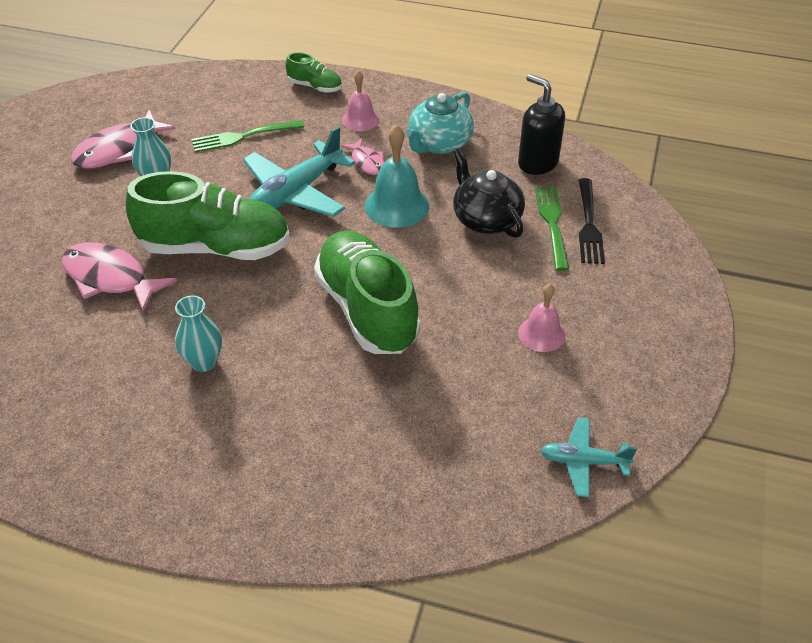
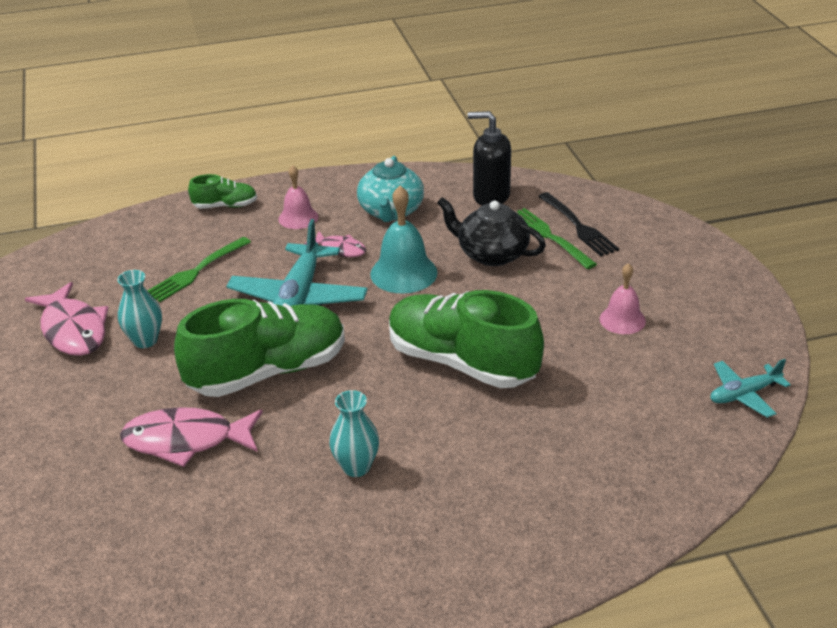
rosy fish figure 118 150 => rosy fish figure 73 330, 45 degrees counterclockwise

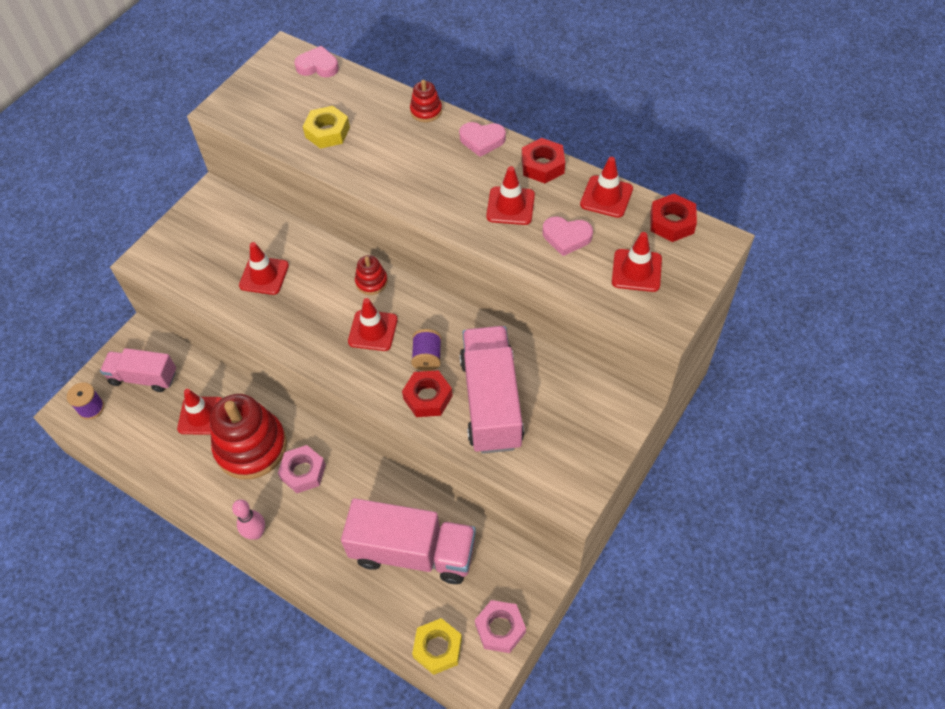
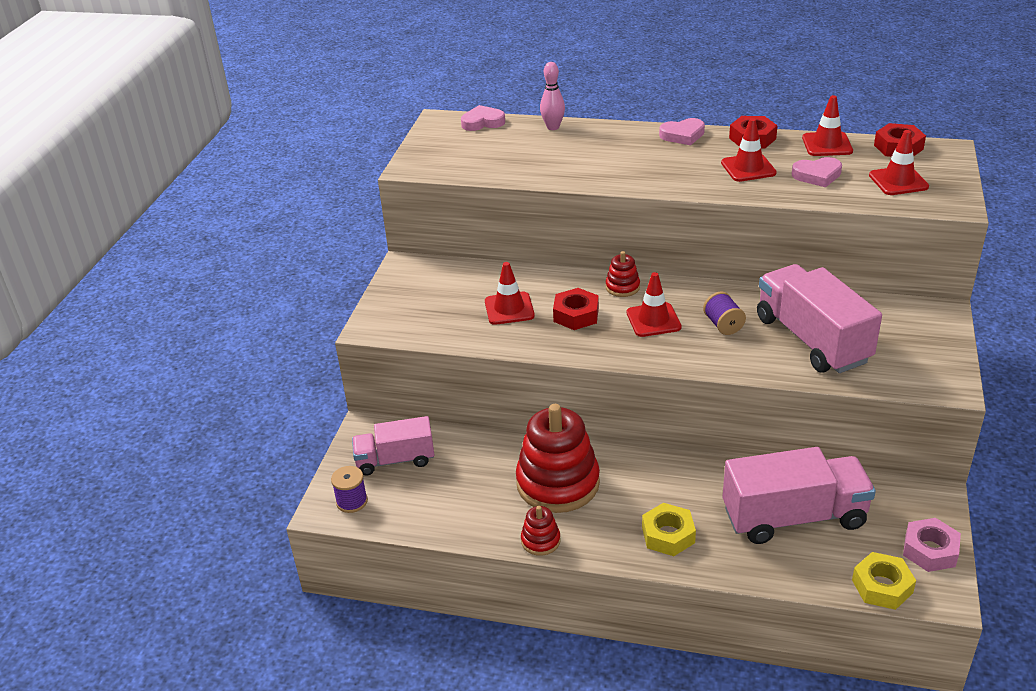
scarlet road cone 201 415 => nothing
rosy hexagon nut 303 472 => nothing
rosy skittle 256 533 => rosy skittle 553 127, shifted
yellow hexagon nut 327 132 => yellow hexagon nut 668 535, shifted
scarlet hexagon nut 428 397 => scarlet hexagon nut 576 315, shifted
scarlet ring stacker 426 111 => scarlet ring stacker 540 541, shifted

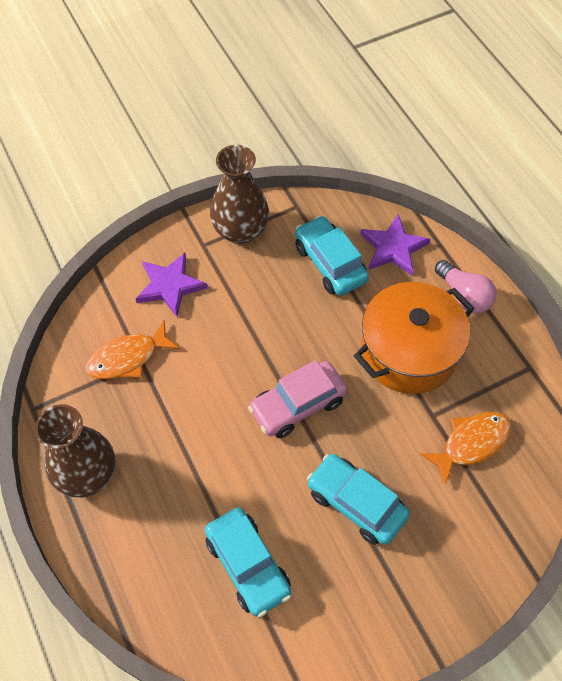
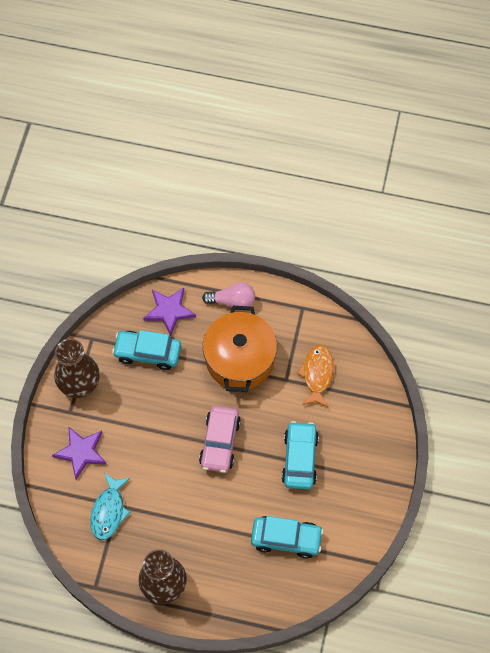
orange fish figure 128 358 => teal fish figure 109 511
teal car 356 503 => teal car 299 459, 105 degrees clockwise

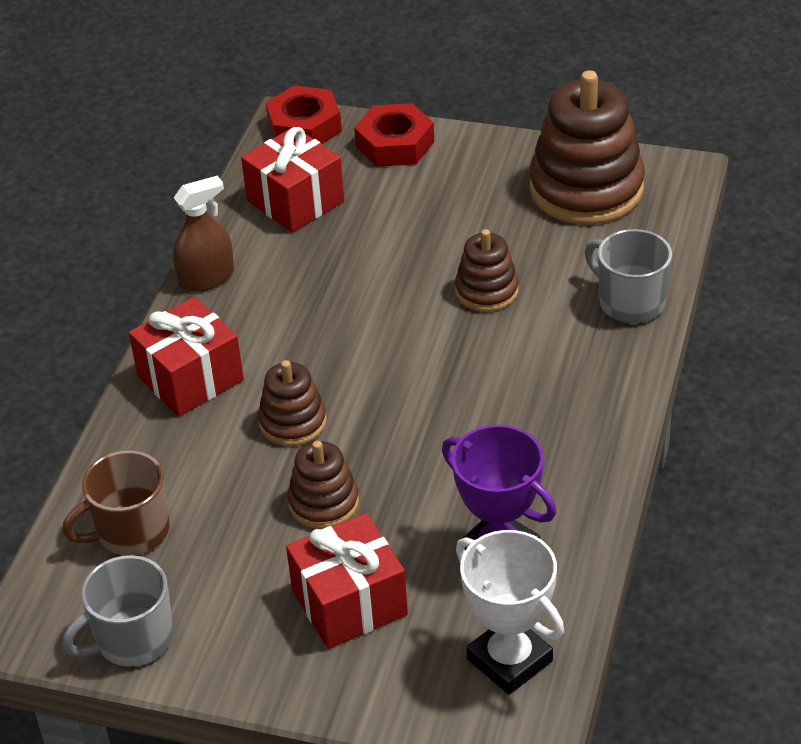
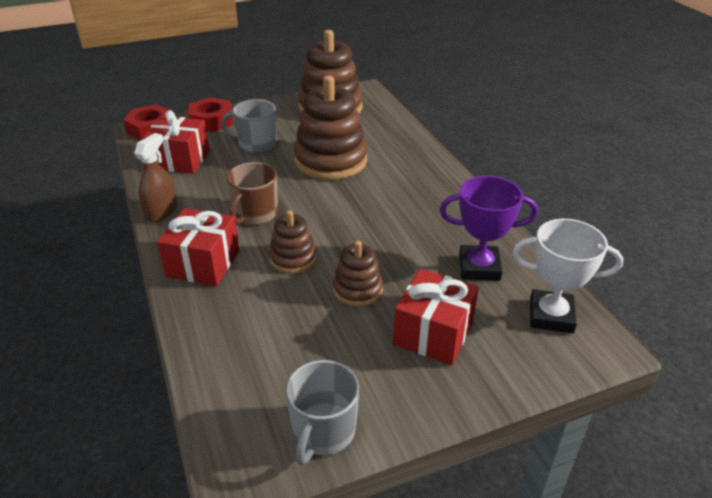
brown coffee mug 130 531 => brown coffee mug 255 214, shifted
ash-grey coffee mug 630 302 => ash-grey coffee mug 256 143, shifted
brown ring stacker 486 291 => brown ring stacker 330 161, x1.90

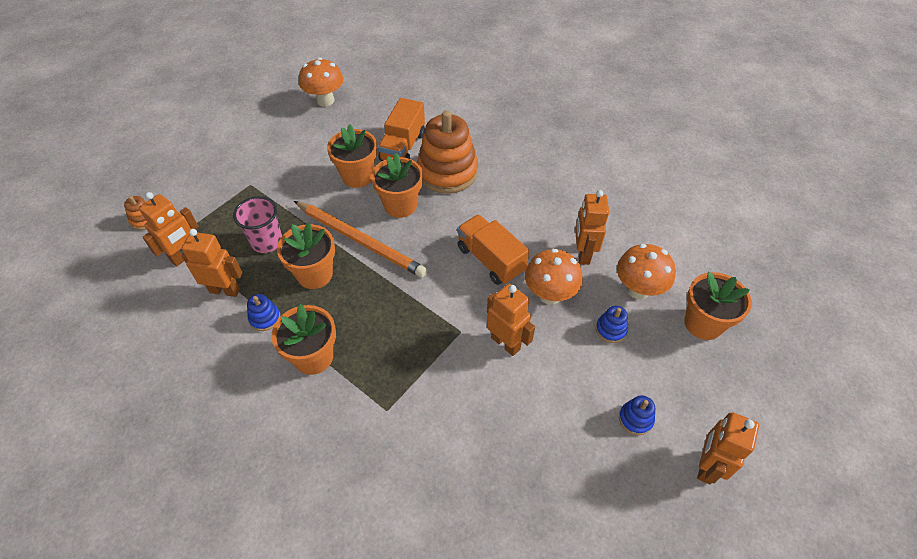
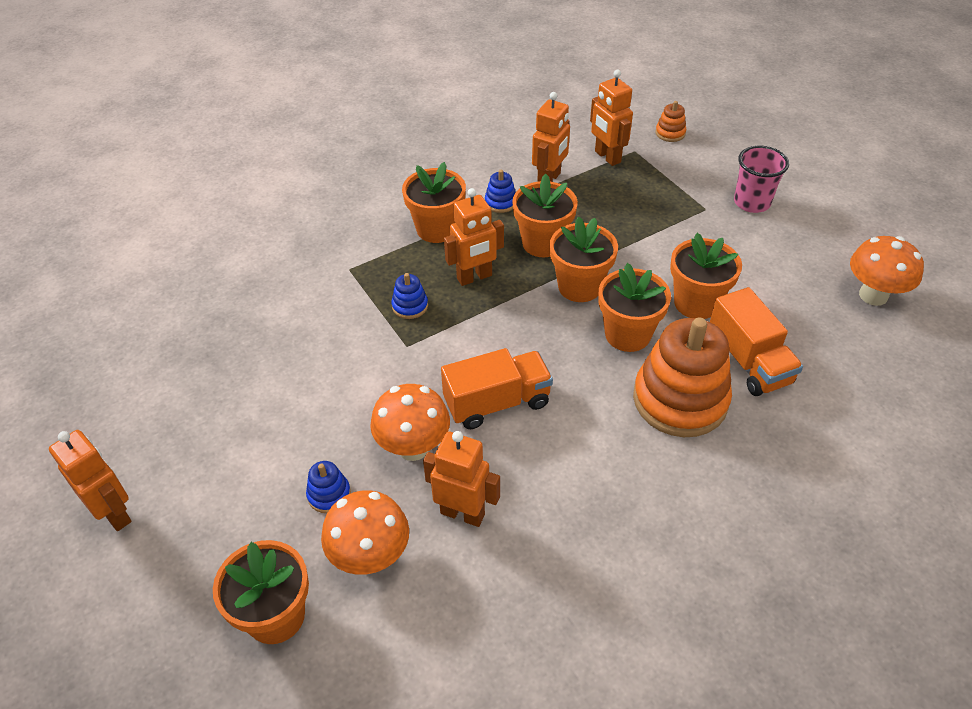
rosy cup 267 242 => rosy cup 752 202, shifted
orange robot 505 343 => orange robot 474 277, shifted
cobalt ring stacker 635 419 => cobalt ring stacker 410 306, shifted
orange pencil 360 240 => orange flower pot 579 286
orange toy truck 403 147 => orange toy truck 748 361, 150 degrees counterclockwise

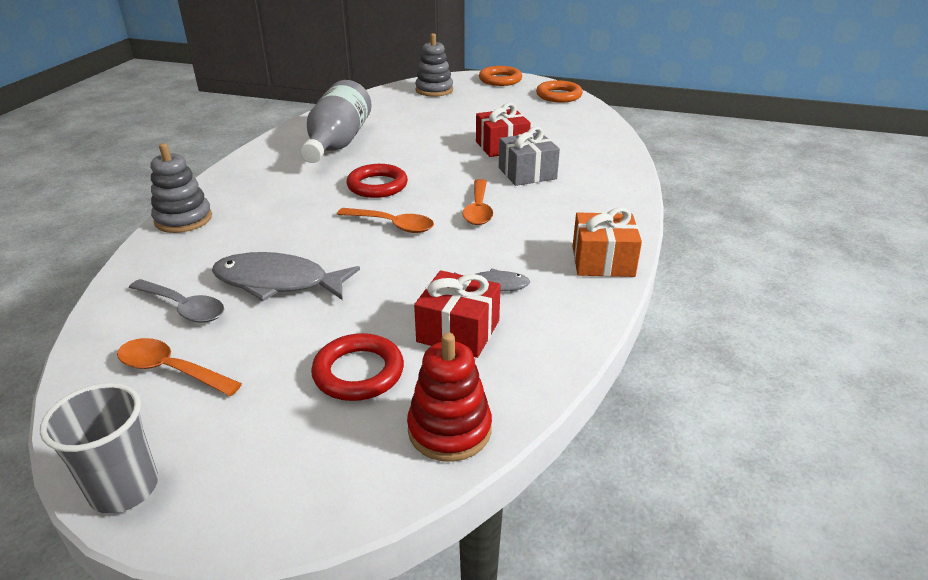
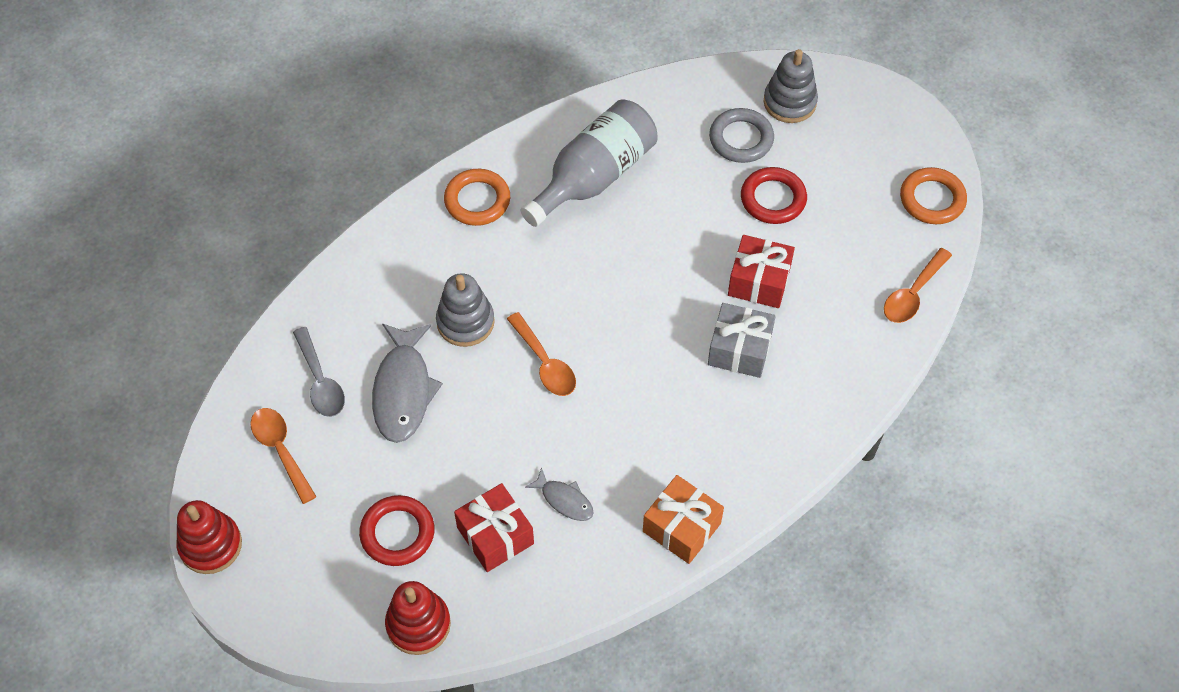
nothing => ash-grey hoop 741 139
ash-grey ring stacker 183 219 => ash-grey ring stacker 465 322, shifted
scarlet hoop 377 185 => scarlet hoop 773 199, shifted
orange tablespoon 478 209 => orange tablespoon 912 294, shifted
orange hoop 500 80 => orange hoop 477 200, shifted
ash-grey cup 124 489 => scarlet ring stacker 210 545
ash-grey fish figure 278 282 => ash-grey fish figure 403 390, 135 degrees counterclockwise

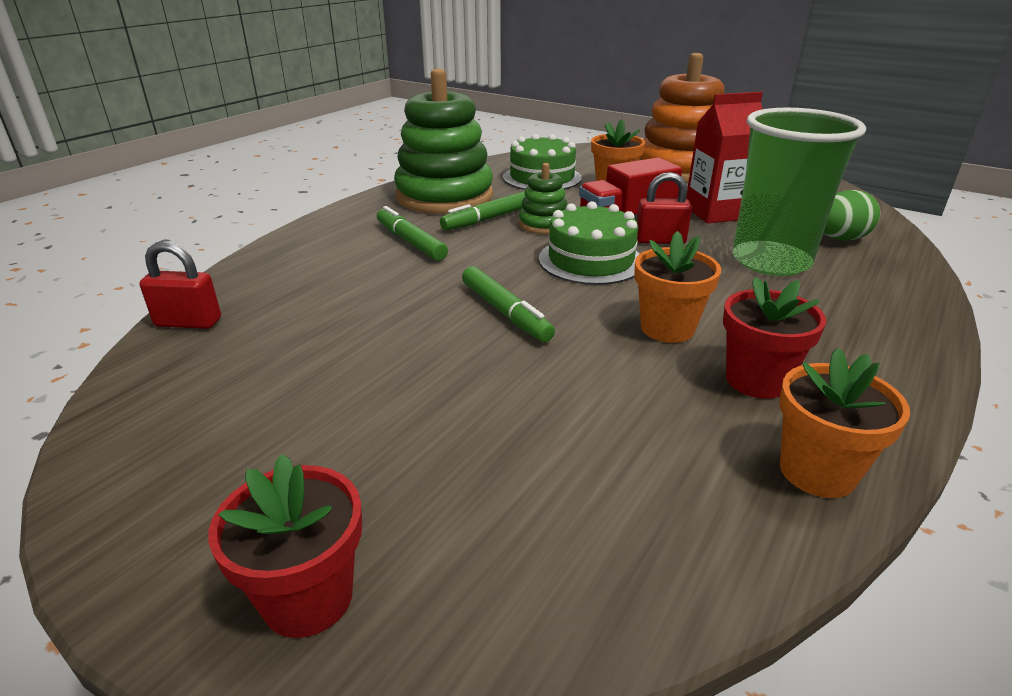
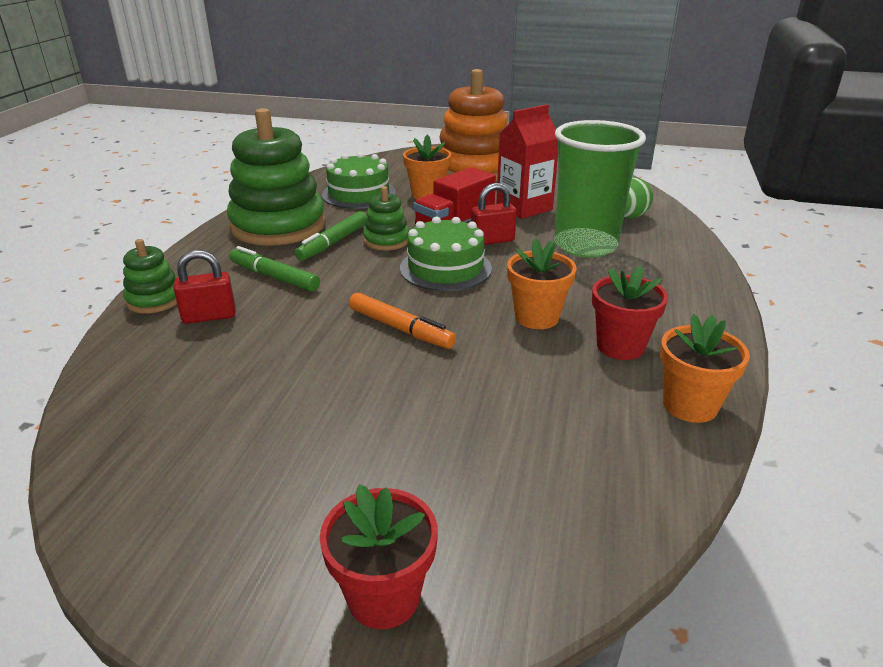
nothing => emerald ring stacker 154 300
scarlet lock 188 322 => scarlet lock 209 316, shifted
emerald marker pen 505 312 => orange marker pen 400 329

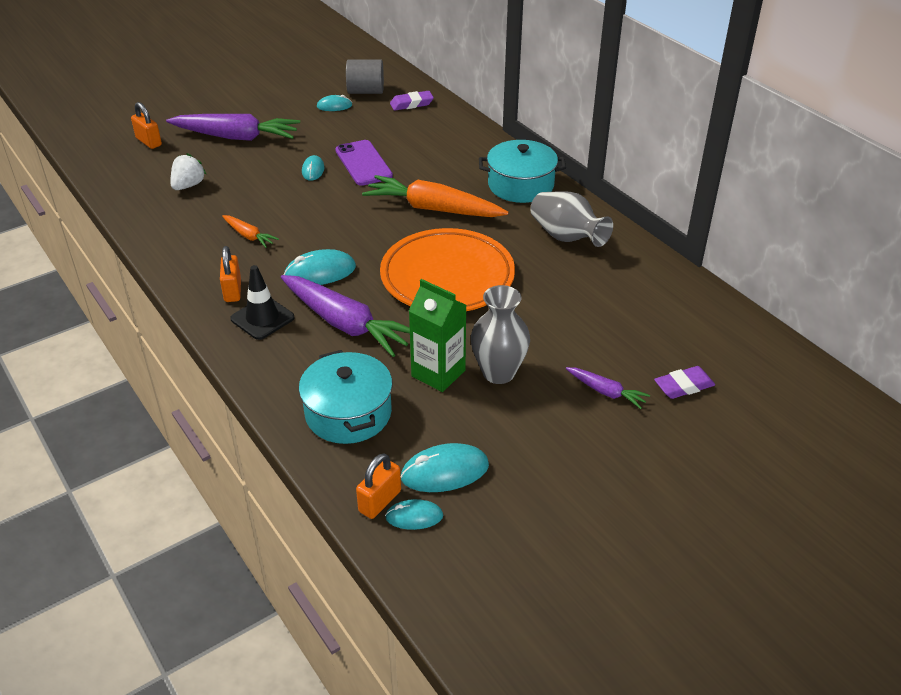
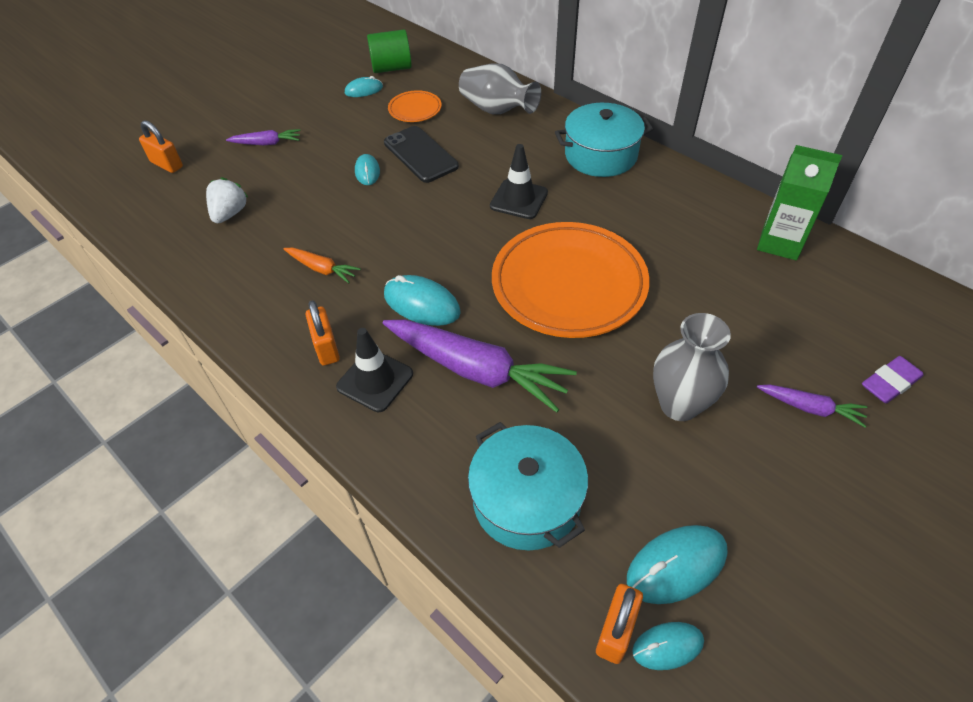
violet pencil eraser 411 104 => nothing
nothing => orange dinner plate 415 109
emerald carton 438 373 => emerald carton 779 243, shifted
ash-grey tall vase 566 237 => ash-grey tall vase 497 110, shifted
orange root vegetable 433 209 => jet-black road cone 519 199
violet smartphone 363 163 => jet-black smartphone 420 154
ash-grey cylinder 365 91 => emerald cylinder 391 68
teal PC mouse 320 272 => teal PC mouse 421 304, 60 degrees clockwise
violet root vegetable 236 137 => violet root vegetable 267 143, x0.48

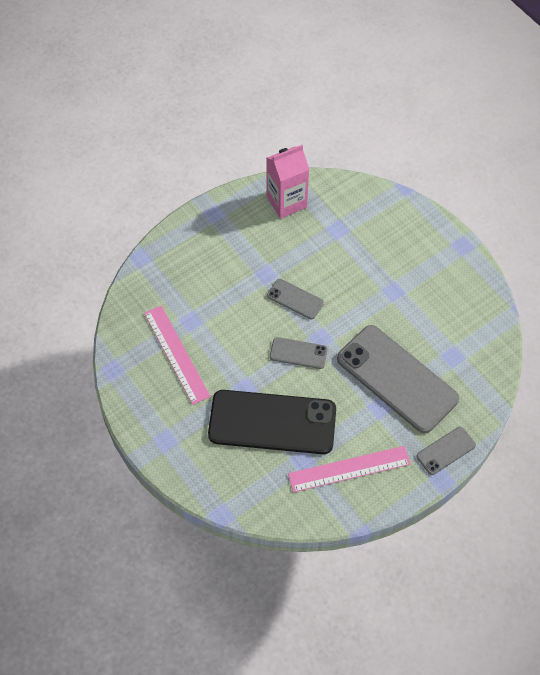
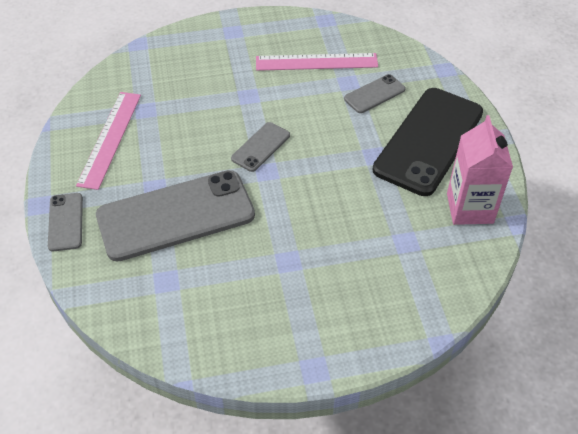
jet-black smartphone 272 422 => jet-black smartphone 429 141, shifted
ash-grey smartphone 295 299 => ash-grey smartphone 374 94, shifted

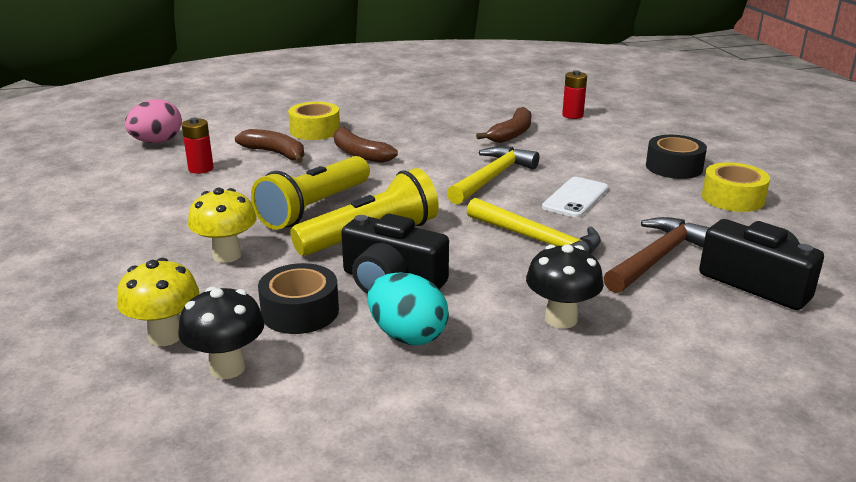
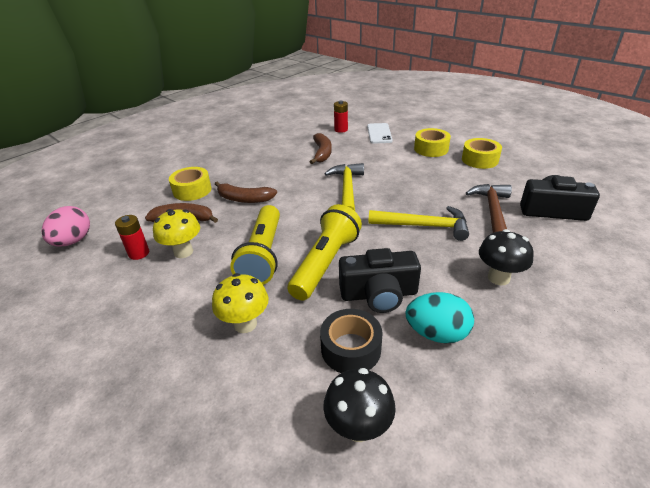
yellow toadstool 165 336 => yellow toadstool 183 252, shifted
white smartphone 575 198 => white smartphone 379 133, shifted
jet-black sticky tape 674 167 => yellow sticky tape 431 149

